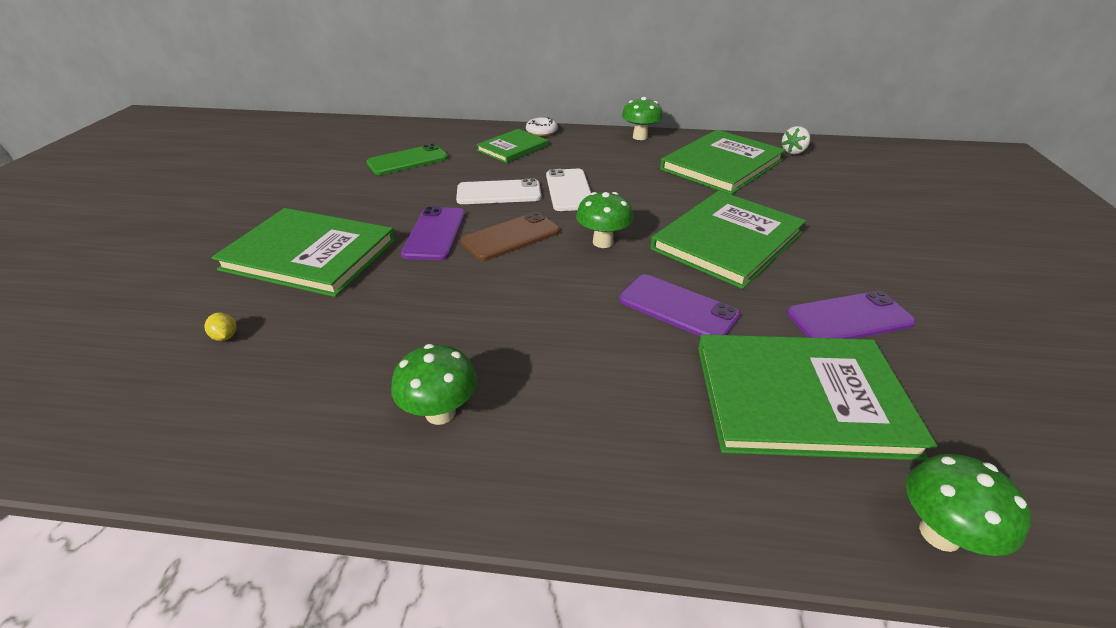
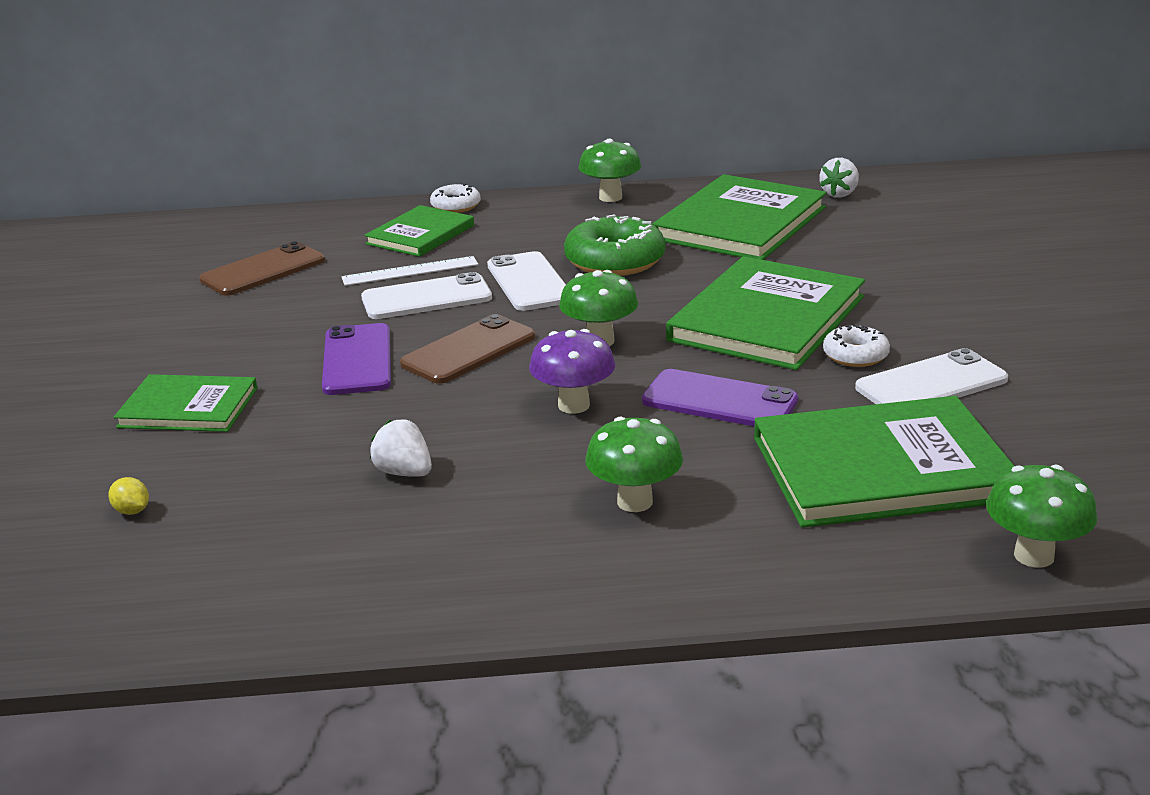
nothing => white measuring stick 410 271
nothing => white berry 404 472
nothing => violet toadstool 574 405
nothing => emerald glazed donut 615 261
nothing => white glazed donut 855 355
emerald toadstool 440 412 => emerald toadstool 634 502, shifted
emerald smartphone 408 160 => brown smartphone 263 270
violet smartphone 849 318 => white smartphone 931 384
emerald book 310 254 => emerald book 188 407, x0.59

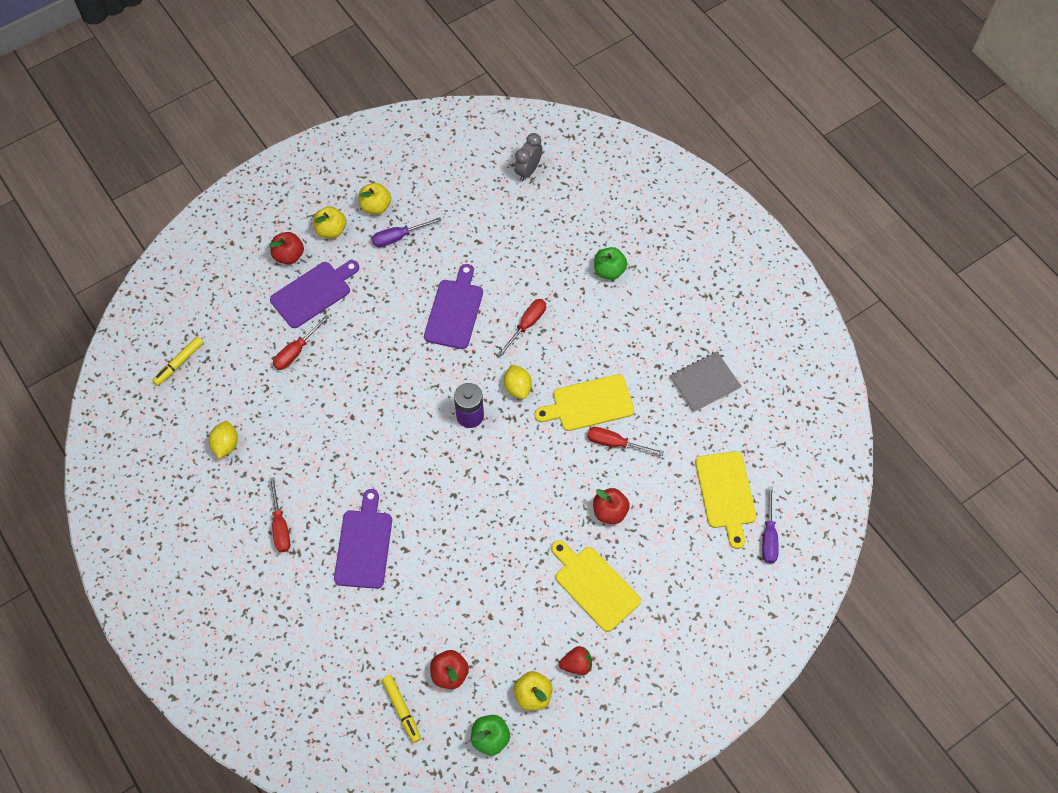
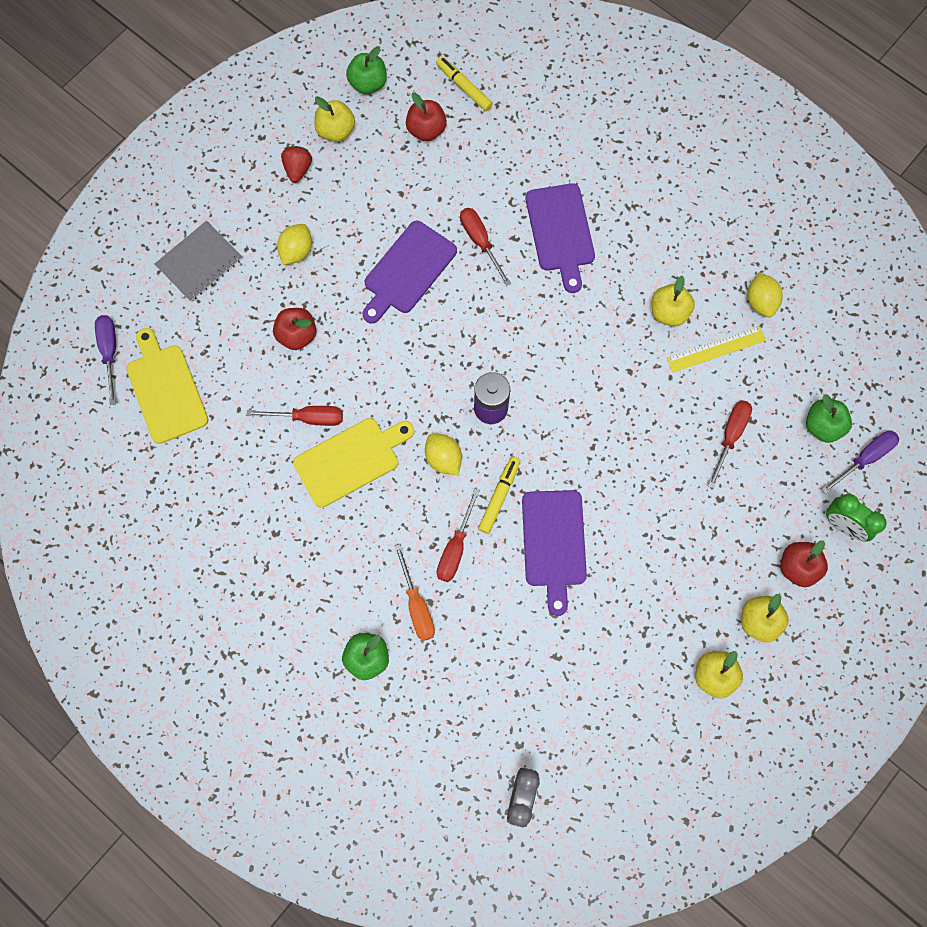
nothing => orange screwdriver 417 605
nothing => yellow toy apple 669 312
nothing => yellow measuring stick 716 349
nothing => emerald toy apple 822 426
nothing => emerald alarm clock 843 525
yellow marker pen 179 363 => yellow marker pen 499 496, shifted
scarlet screwdriver 280 526 => scarlet screwdriver 480 242, shifted
violet cutting board 313 293 => violet cutting board 407 271, shifted
violet screwdriver 399 237 => violet screwdriver 865 458, shifted
ash-grey notebook 704 383 => ash-grey notebook 199 262, shifted
yellow cutting board 594 585 => yellow lemon 296 251
scarlet berry 576 664 => scarlet berry 298 169, 120 degrees clockwise

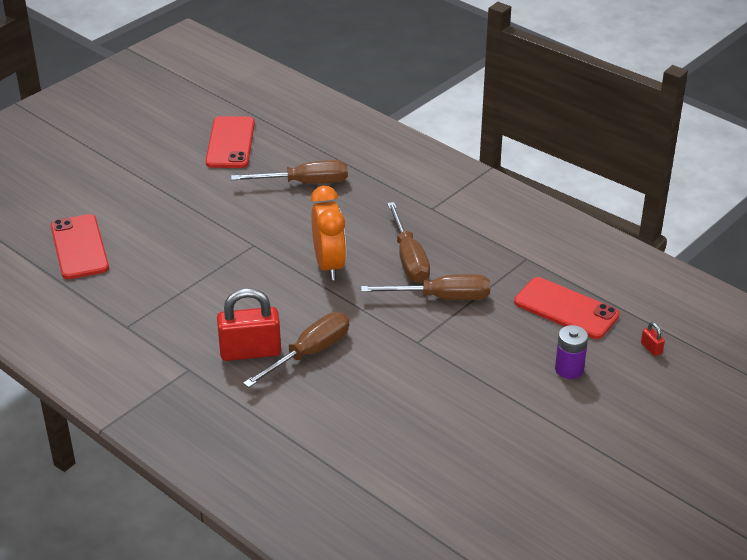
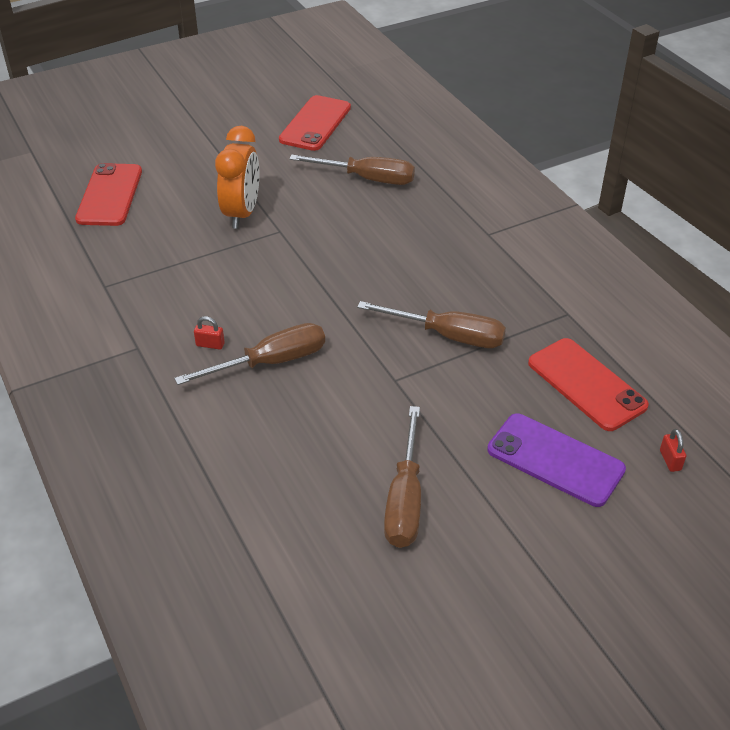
orange alarm clock 329 265 => orange alarm clock 242 213, shifted
brown screwdriver 409 258 => brown screwdriver 405 499, shifted
violet AA battery 569 369 => violet smartphone 555 459
scarlet lock 250 351 => scarlet lock 210 344, x0.41

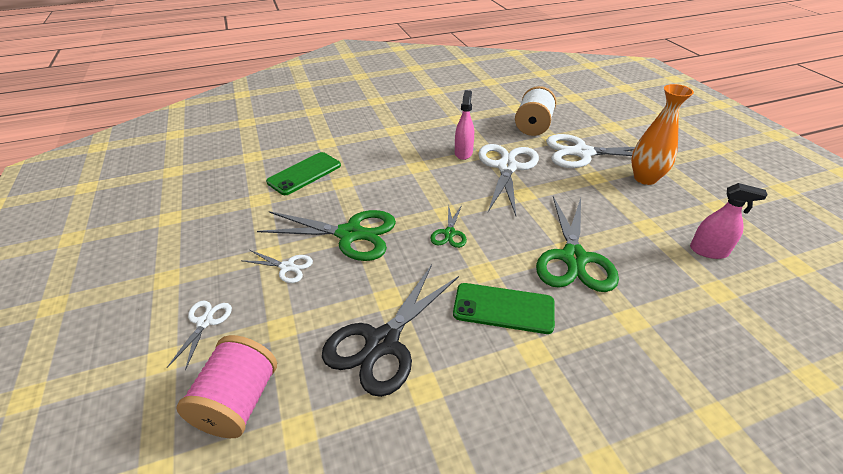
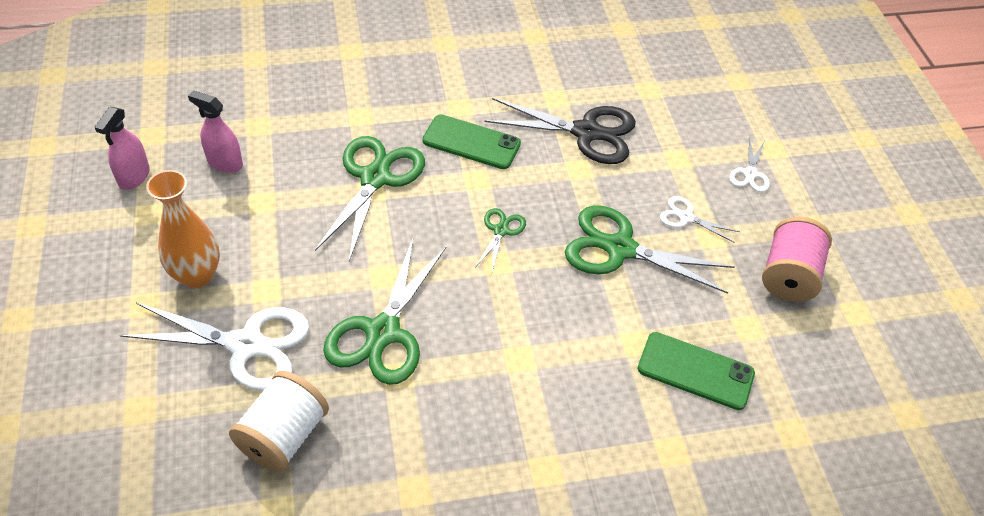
rosy spool 238 402 => rosy spool 788 275, shifted
rosy spray bottle 463 153 => rosy spray bottle 134 177, shifted
white shears 506 167 => emerald shears 383 332
emerald smartphone 304 174 => emerald smartphone 695 371, 60 degrees clockwise
jet-black shears 382 343 => jet-black shears 586 132, 60 degrees clockwise

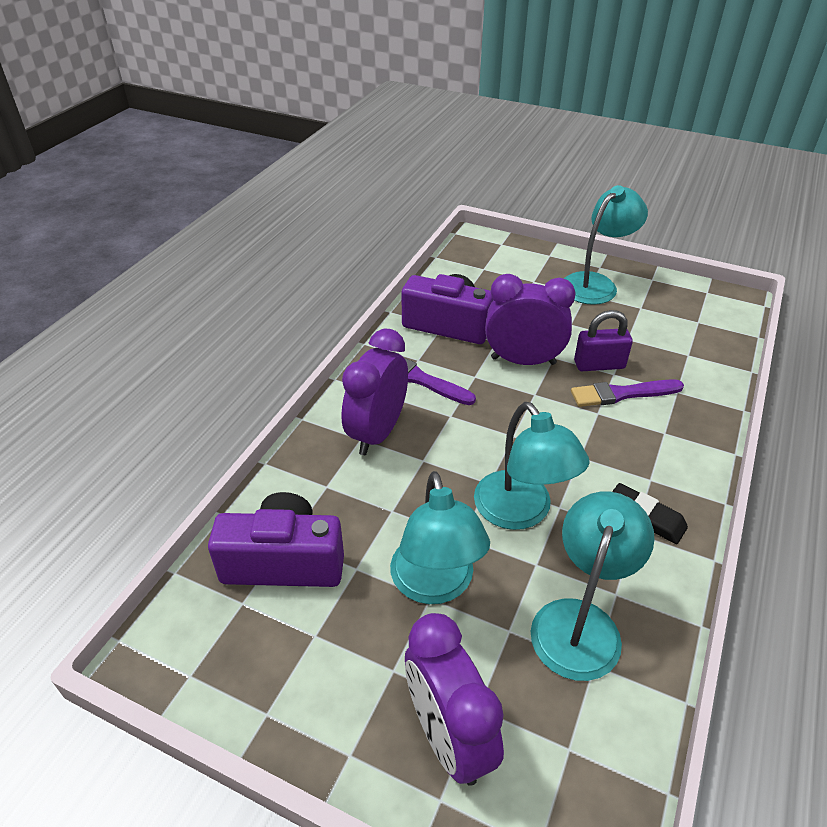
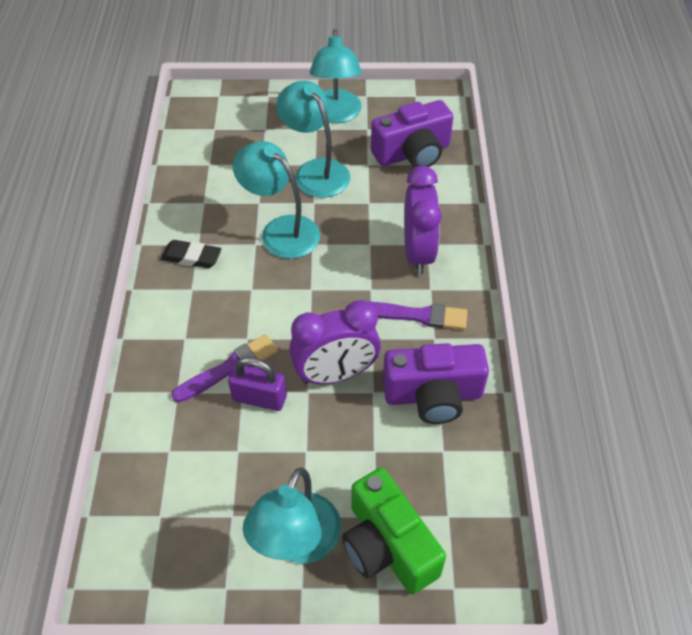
violet alarm clock 448 737 => nothing
nothing => emerald photo camera 387 546
teal lamp 580 622 => teal lamp 336 115, shifted
violet lock 599 365 => violet lock 259 398, 45 degrees clockwise

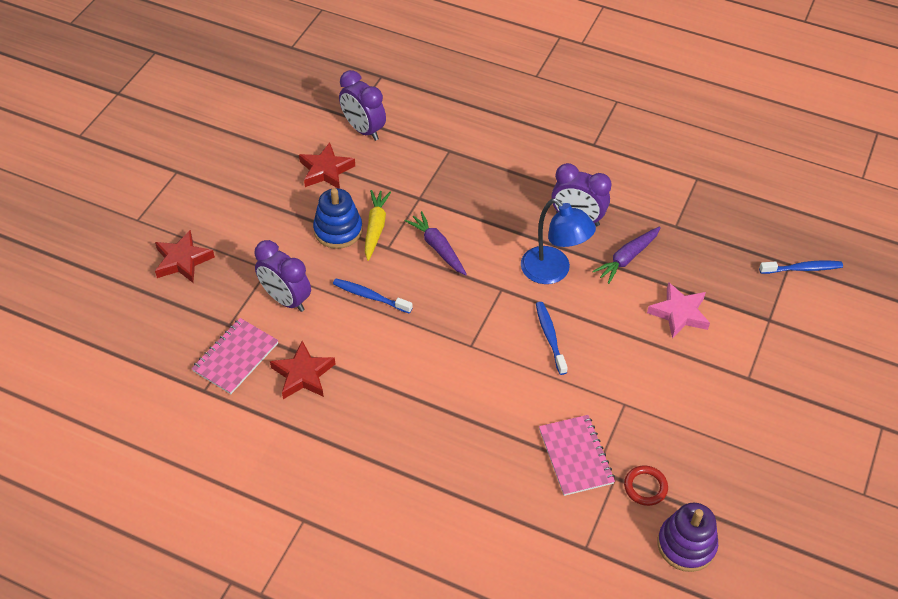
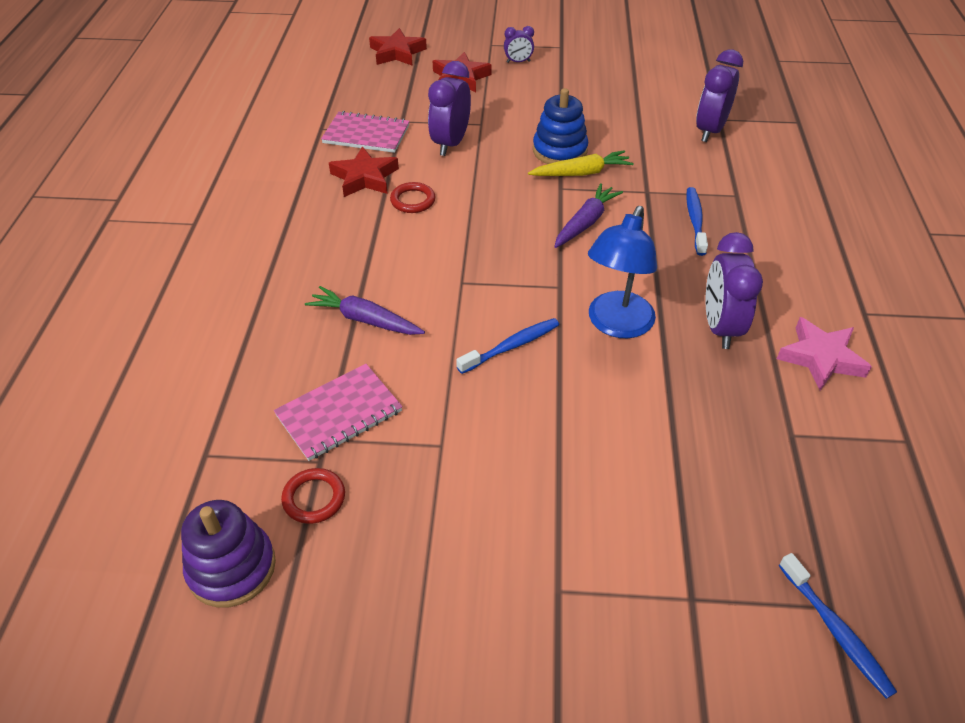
nothing => scarlet hoop 413 200
nothing => violet alarm clock 518 62
scarlet star 326 170 => scarlet star 397 53, shifted
cobalt tooth brush 370 296 => cobalt tooth brush 695 221, shifted
violet root vegetable 627 258 => violet root vegetable 365 320, shifted
rosy star 679 313 => rosy star 821 358, shifted

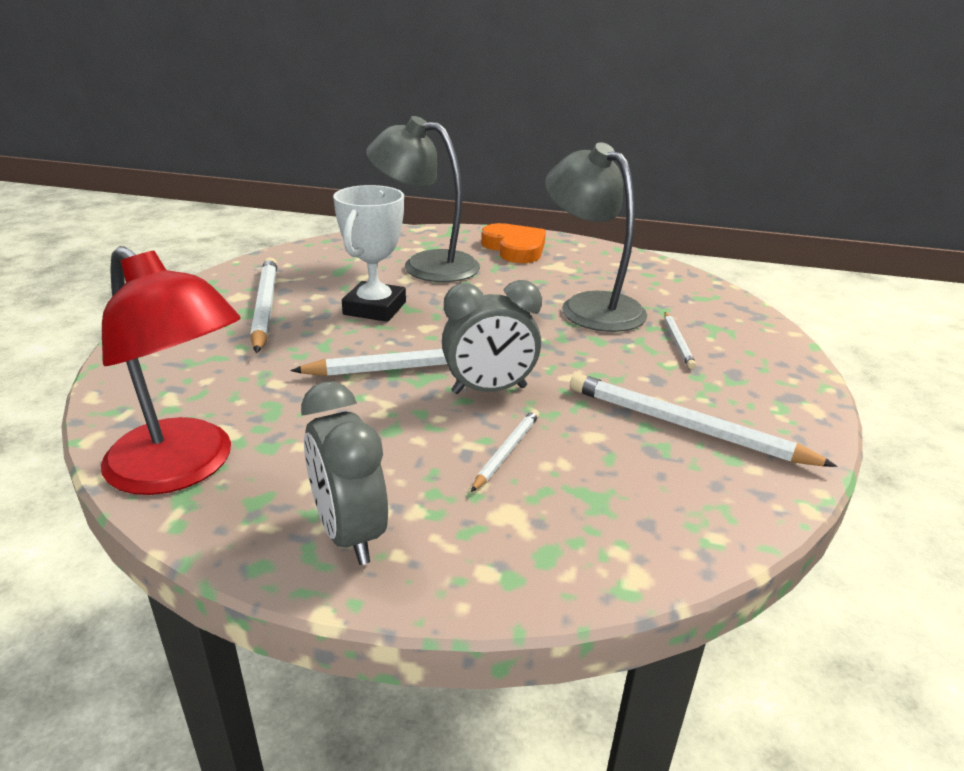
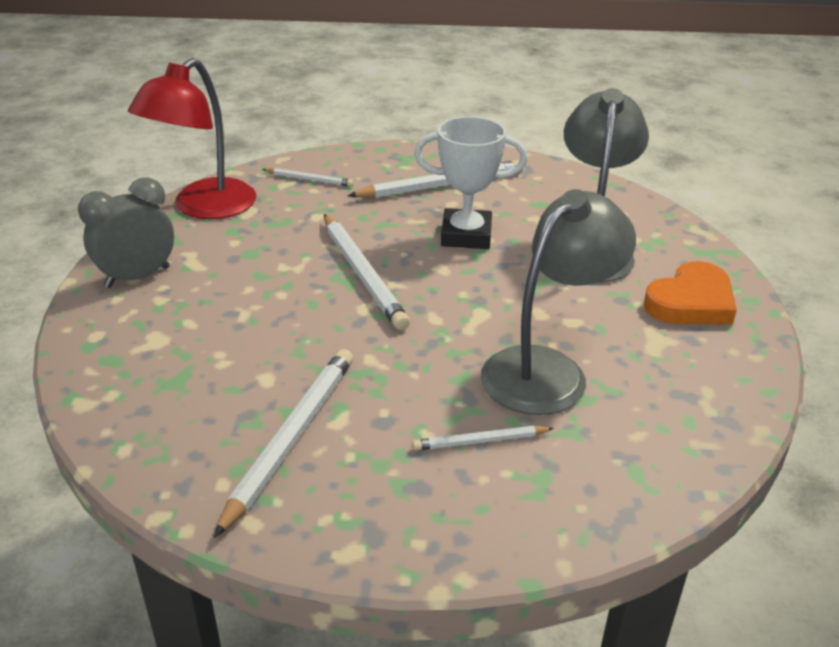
ash-grey alarm clock 489 390 => nothing
white pencil 507 451 => white pencil 309 179, shifted

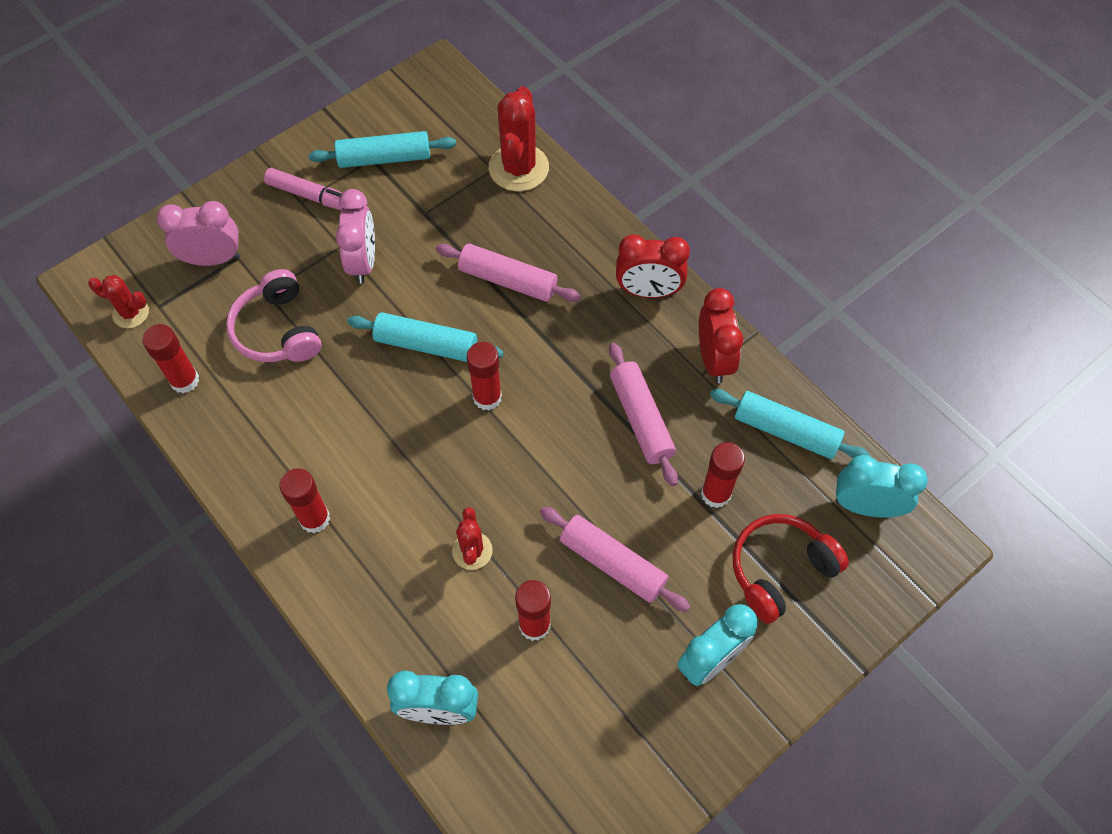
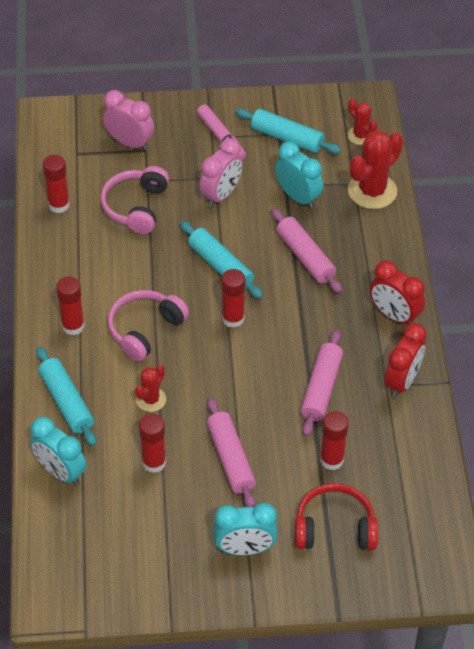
nothing => rosy over-ear headphones 145 330
scarlet prickly plant 131 313 => scarlet prickly plant 360 135, shifted
teal dough roller 786 431 => teal dough roller 66 402, shifted
teal alarm clock 866 506 => teal alarm clock 298 197, shifted

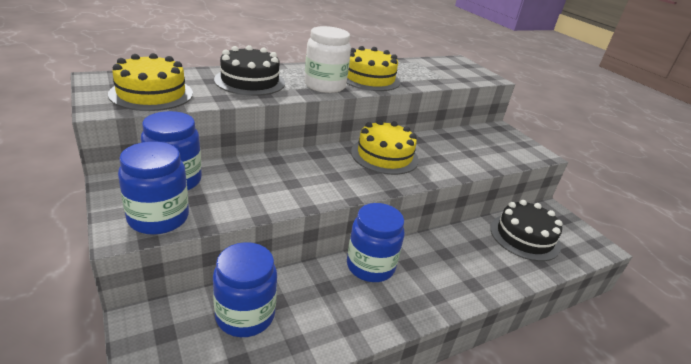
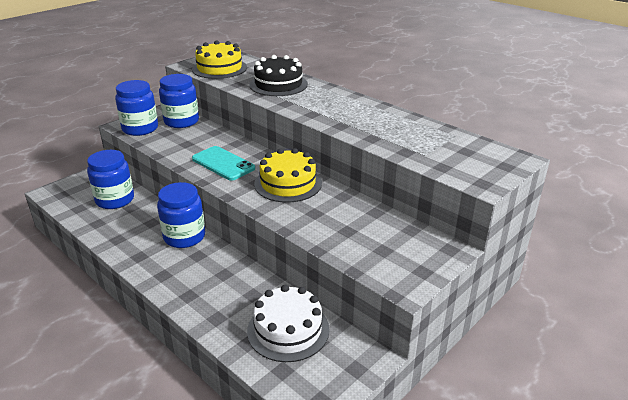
white preserve jar 325 85 => nothing
yellow gateau 369 78 => nothing
nothing => teal smartphone 223 164
jet-black gateau 524 237 => white gateau 288 330

